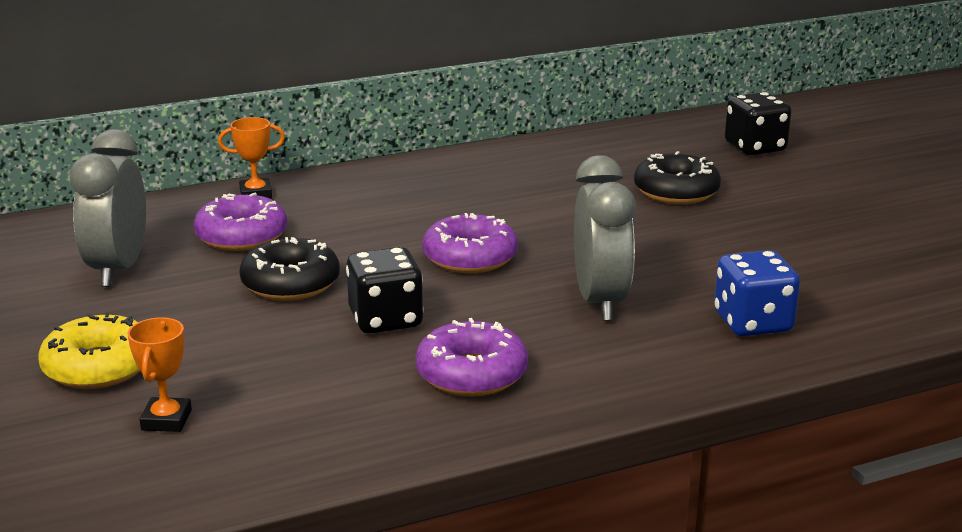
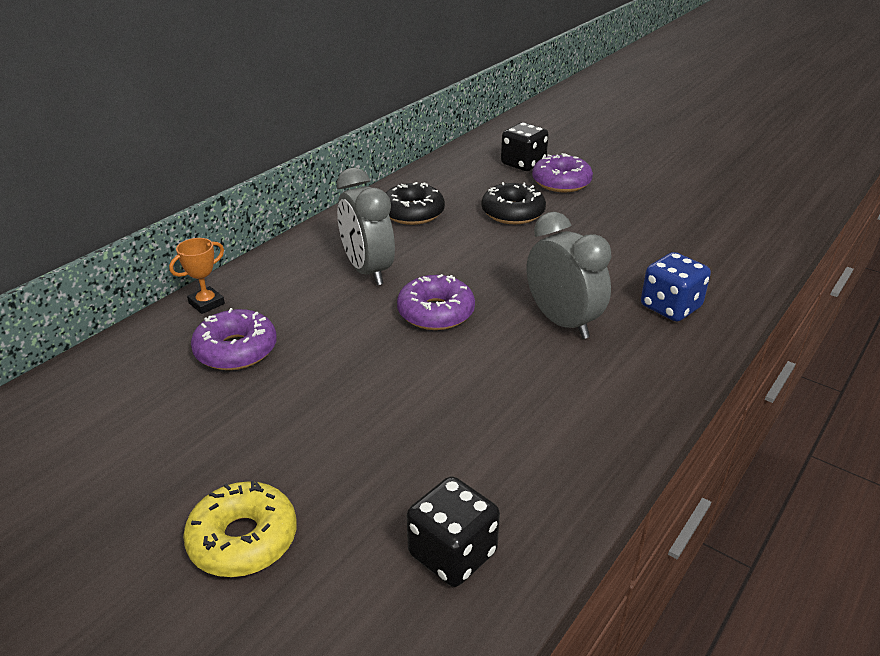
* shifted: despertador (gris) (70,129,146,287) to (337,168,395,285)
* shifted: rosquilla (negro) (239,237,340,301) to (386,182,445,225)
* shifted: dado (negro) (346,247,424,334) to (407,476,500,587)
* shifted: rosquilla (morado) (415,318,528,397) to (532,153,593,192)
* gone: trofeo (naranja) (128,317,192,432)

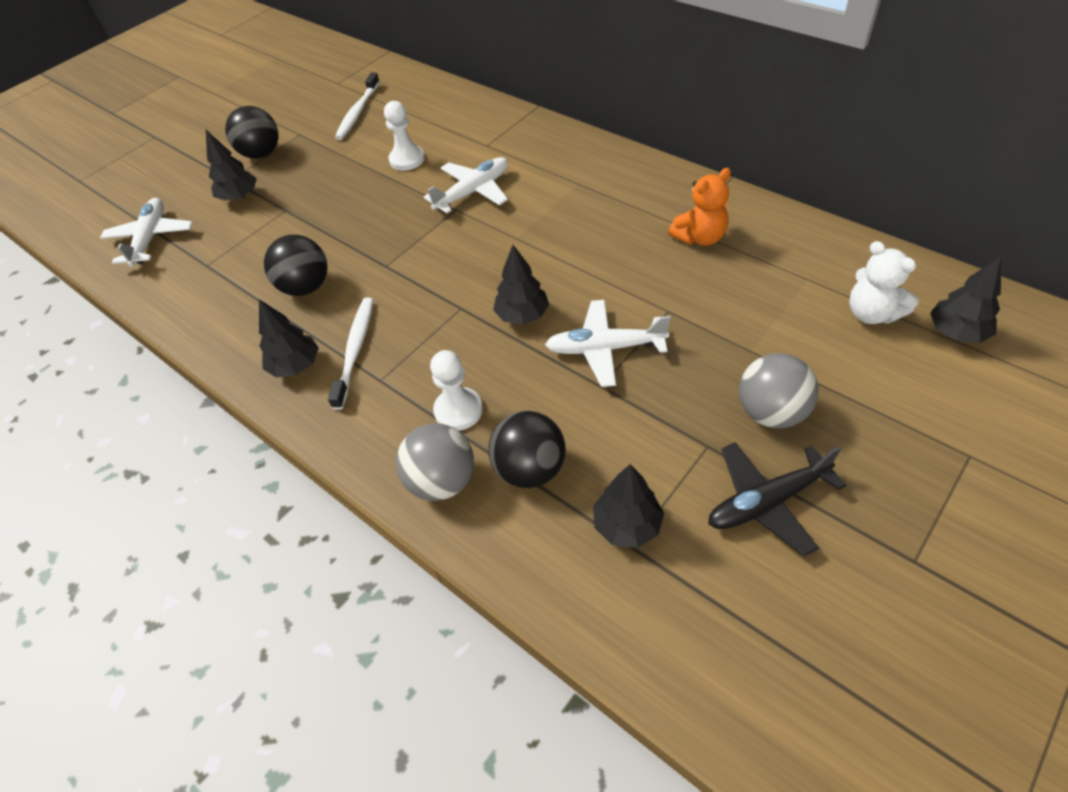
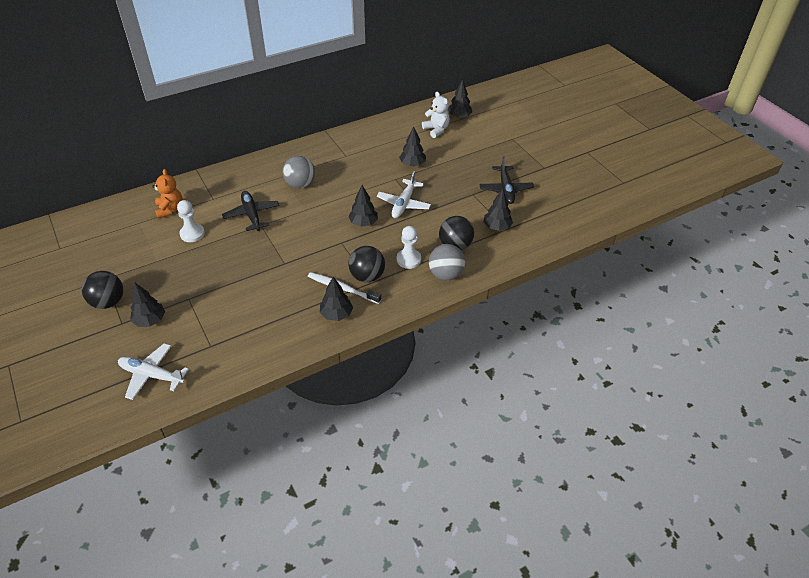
* shifted: osito (naranja) (668,168,731,246) to (152,169,183,219)
* repainted: avión (blanco) (424,157,508,213) to avión (negro) (222,191,279,231)
* shifted: pelota (gris) (739,353,819,428) to (283,156,315,188)
* shifted: pelota (negro) (264,235,328,296) to (348,246,385,282)
* new: árbol (negro) (399,127,426,166)
* rotated: osito (blanco) (849,241,919,324) = (422,92,450,138) 105 degrees counterclockwise
* gone: cepillo de dientes (blanco) (335,72,380,140)

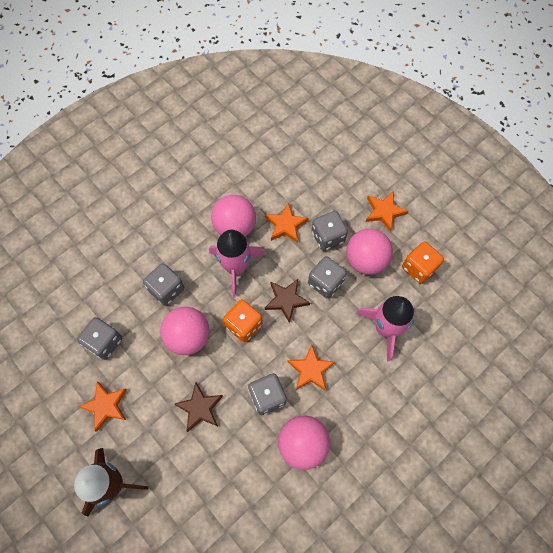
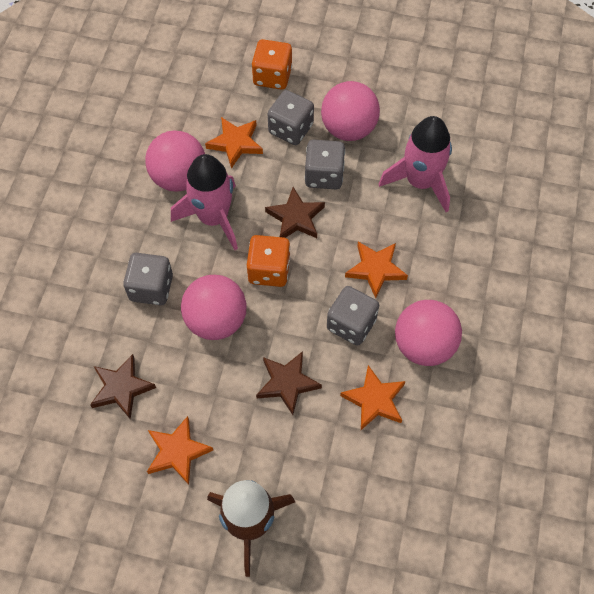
* swapped: dado (gris) (77,317,122,360) to estrella (marrón) (90,354,156,419)
* shifted: dado (naranja) (402,241,444,284) to (252,39,292,90)
* shifted: estrella (naranja) (366,191,408,232) to (340,365,406,430)

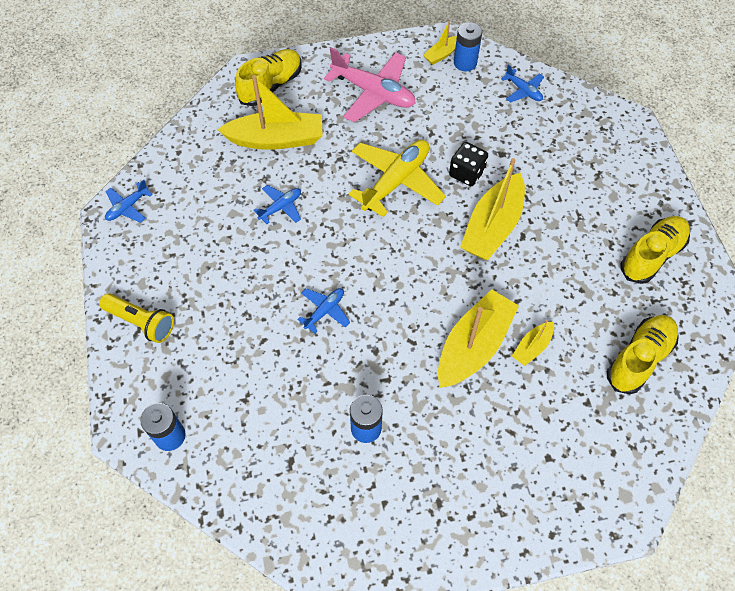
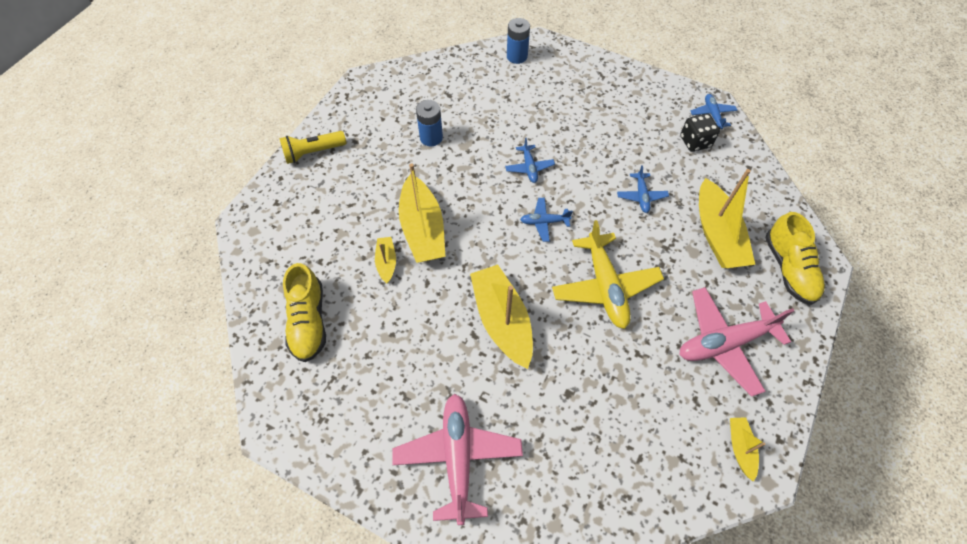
* shifted: lámpara de mano (amarillo) (99,293,174,343) to (279,131,346,164)
* new: avión (rosa) (393,394,523,525)
* shifted: avión (azul) (501,64,544,103) to (520,198,573,242)
* shifted: dado (negro) (449,142,488,186) to (680,113,720,152)
* rotated: barco (amarillo) (217,75,323,150) = (699,169,755,268) 45 degrees counterclockwise
* gone: pila (azul) (454,22,482,71)
* gone: zapato (amarillo) (621,216,690,284)

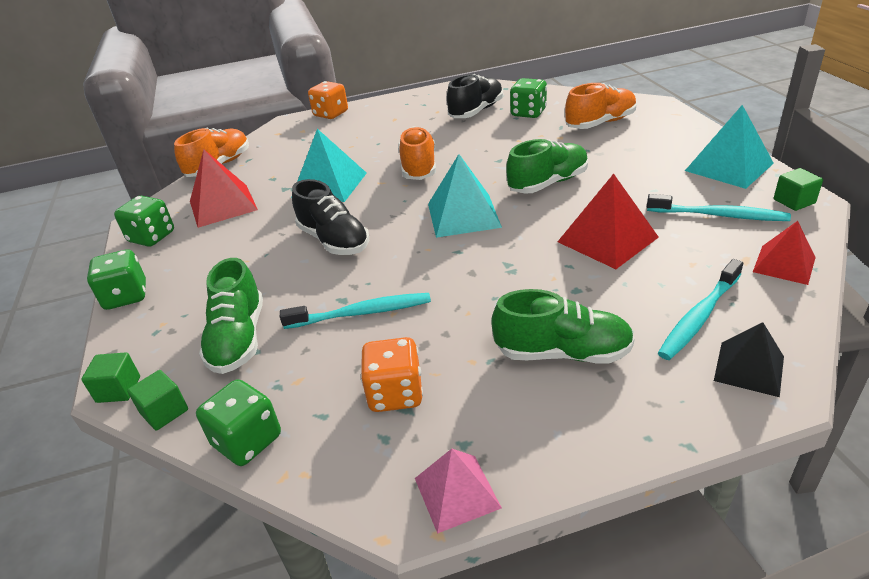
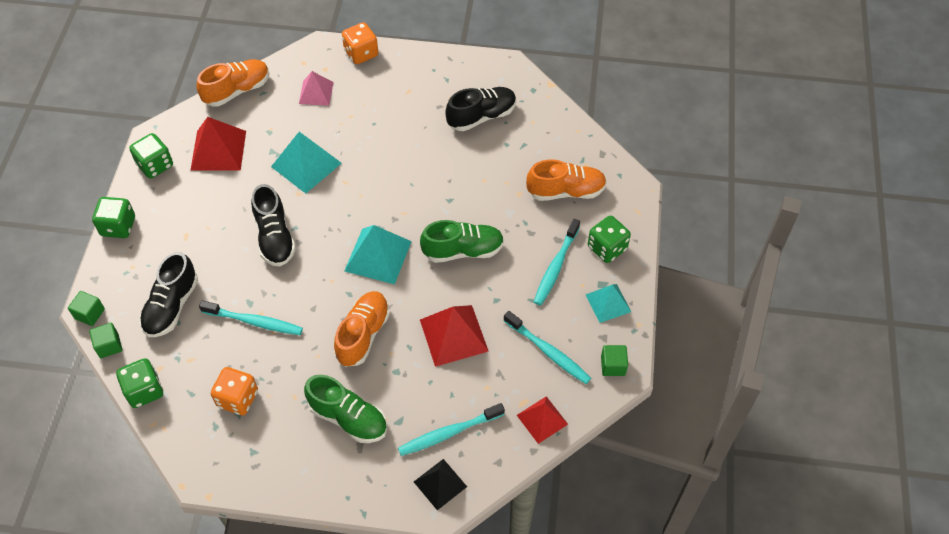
* repainted: zapato (verde) (199,258,263,374) to zapato (negro) (140,252,198,337)
* shifted: pirámide (rosa) (415,449,502,534) to (299,71,334,106)
* shifted: zapato (naranja) (398,126,436,180) to (334,291,390,367)
* new: cepillo de dientes (turquesa) (534,219,580,306)
* scaled: pirámide (turquesa) (685,105,774,189) = (586,284,631,323) x0.64
* shifted: dado (verde) (510,78,547,118) to (588,216,631,263)

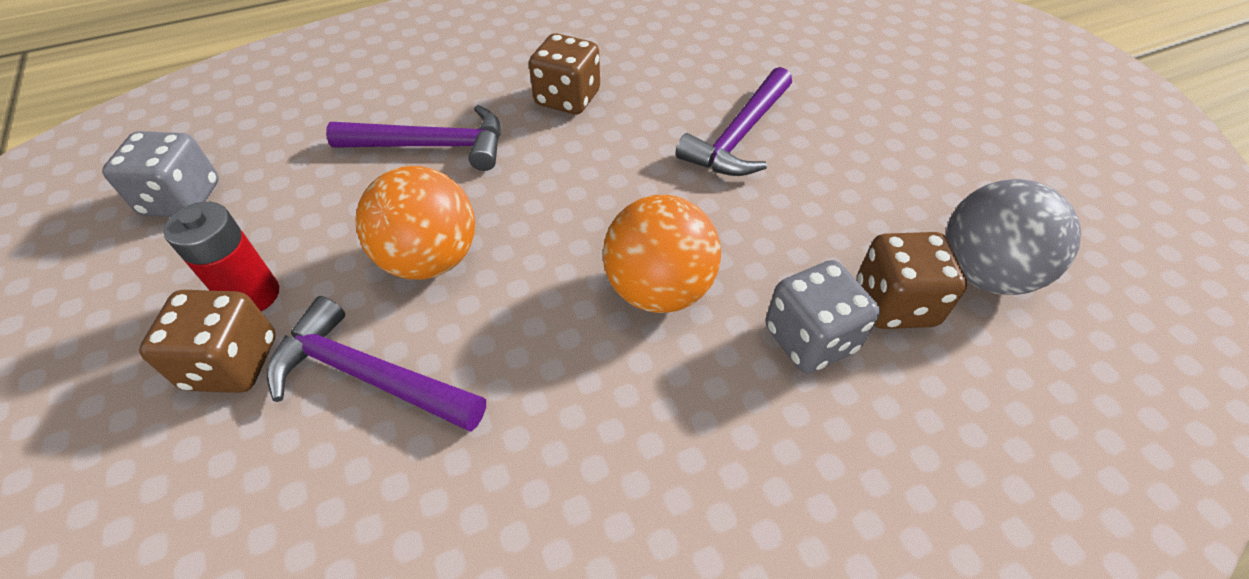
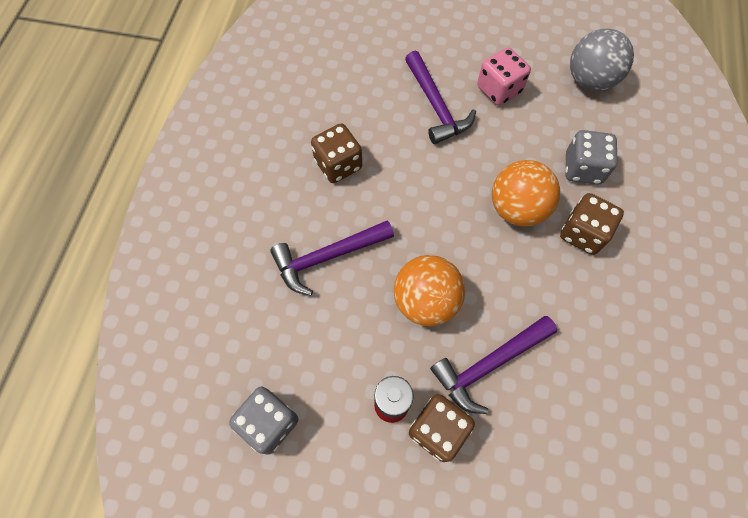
* rotated: martillo (morado) (326,105,501,171) = (270,220,394,296) 150 degrees counterclockwise
* new: dado (rosa) (477,47,531,106)
* shifted: dado (marrón) (857,232,967,329) to (560,193,624,255)

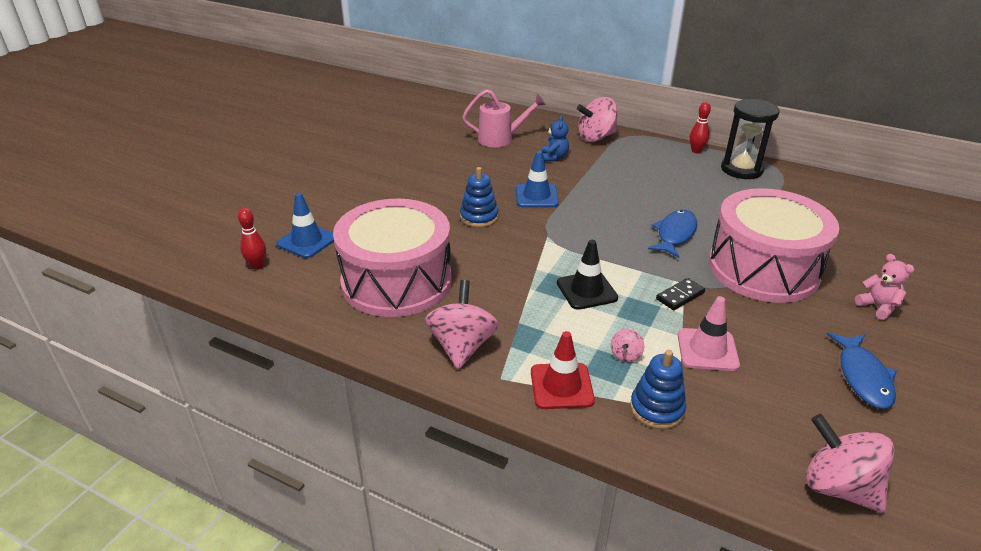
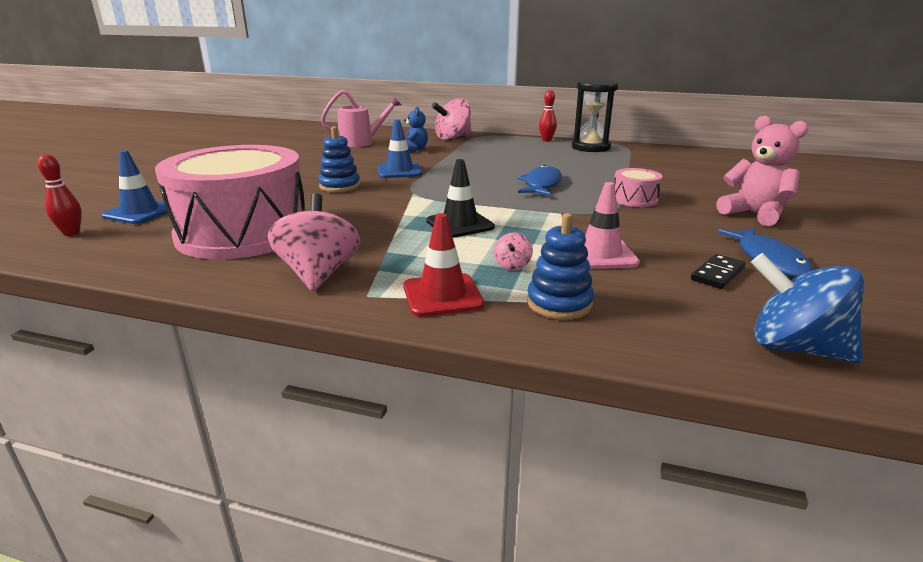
* scaled: tambor (rosa) (709,188,839,303) = (614,168,662,207) x0.41
* shifted: ficha de dominó (negro) (656,278,705,310) to (691,254,745,289)
* scaled: osito (rosa) (855,254,914,320) = (716,116,808,226) x1.61
* repainted: peonza (rosa) (806,414,895,513) to peonza (azul) (751,253,864,364)

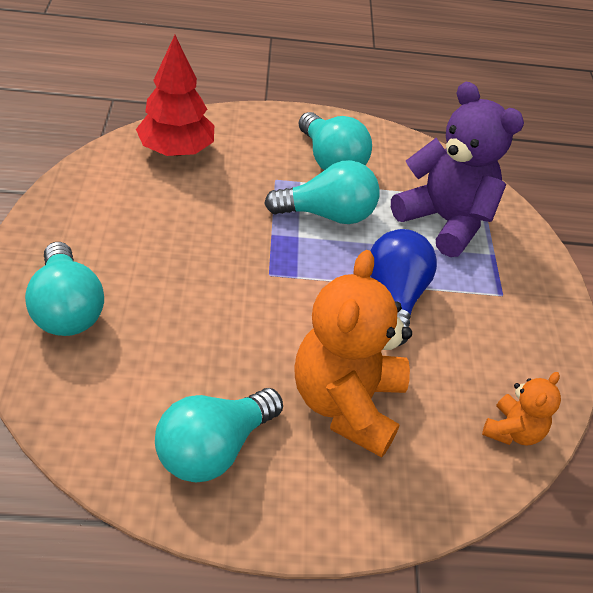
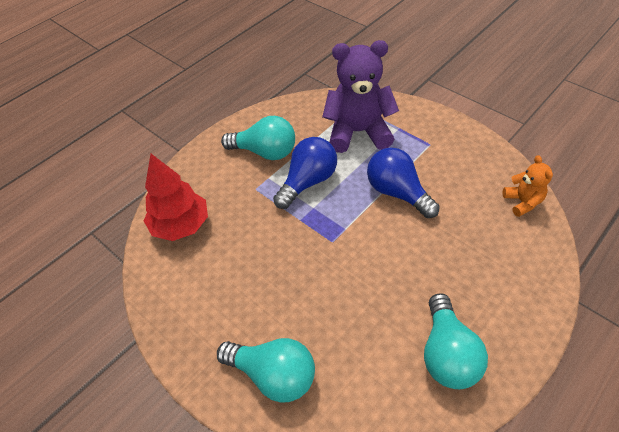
* repainted: bombilla (turquesa) (264,160,380,224) to bombilla (azul) (273,137,337,209)
* gone: osito (naranja) (294,250,412,458)

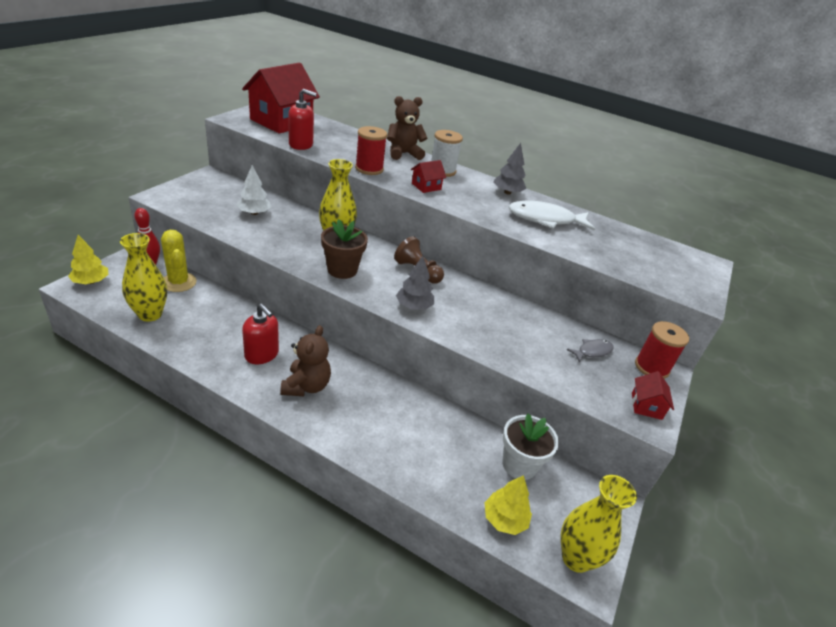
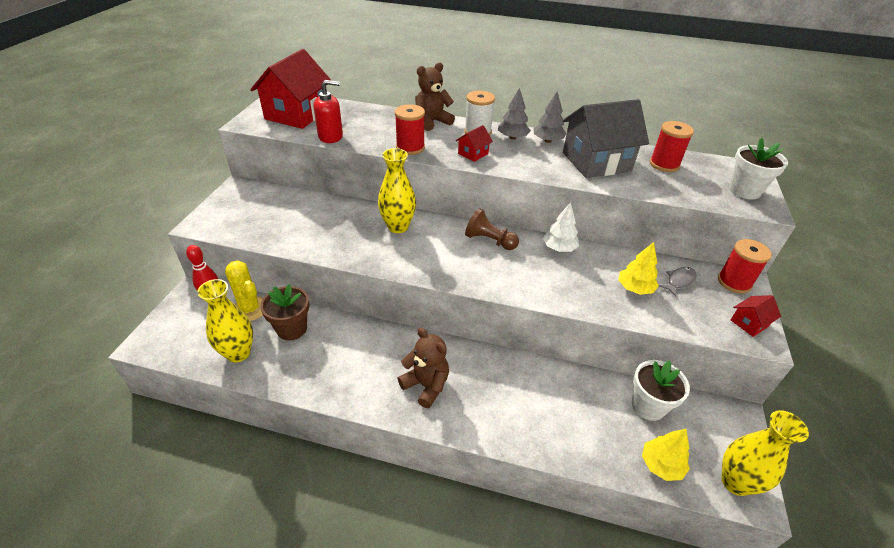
* shifted: maceta (marrón) (321,219,368,279) to (260,284,309,340)
* rotated: osito (marrón) (280,325,331,396) = (397,328,449,408) 45 degrees counterclockwise
* shifted: árbol (gris) (396,256,434,310) to (498,88,531,140)
* shifted: árbol (blanco) (236,165,271,215) to (543,202,579,252)
* swapped: pez (blanco) (508,200,595,231) to casa (gris) (563,99,649,178)
* shifted: árbol (amarillo) (68,235,108,284) to (618,242,659,295)
* new: carrete (rojo) (650,121,694,172)
* new: maceta (blanco) (729,138,788,199)
* rotated: casa (rojo) (632,371,674,420) = (731,295,781,337) 60 degrees clockwise
* gone: dispensador de jabón (rojo) (242,304,279,364)

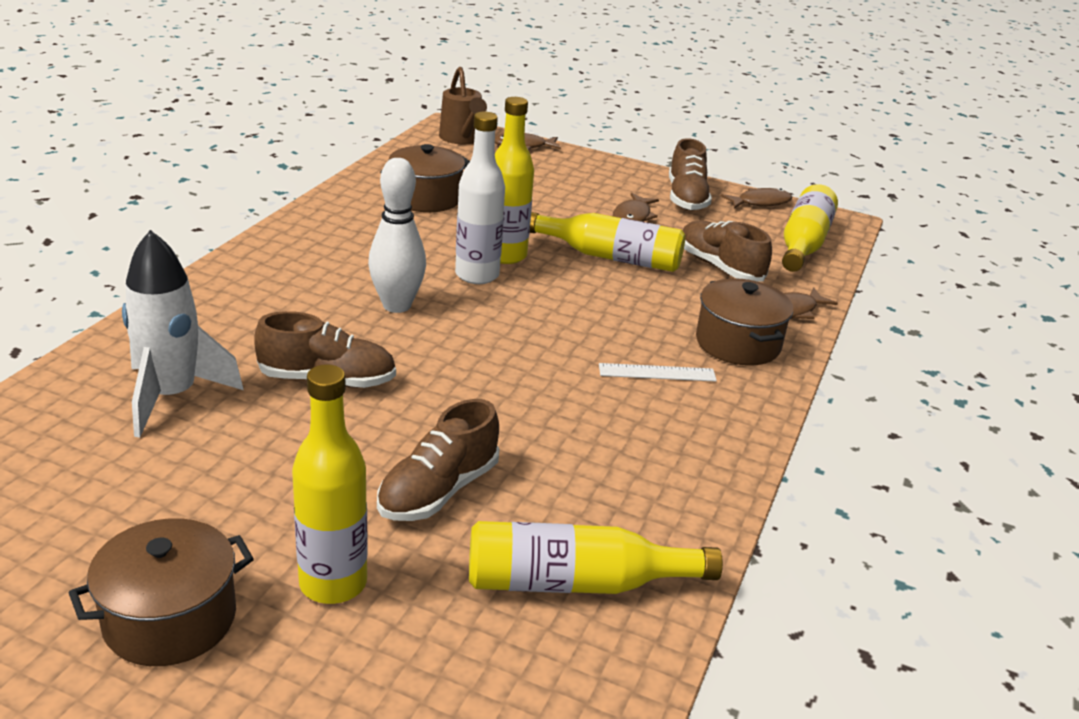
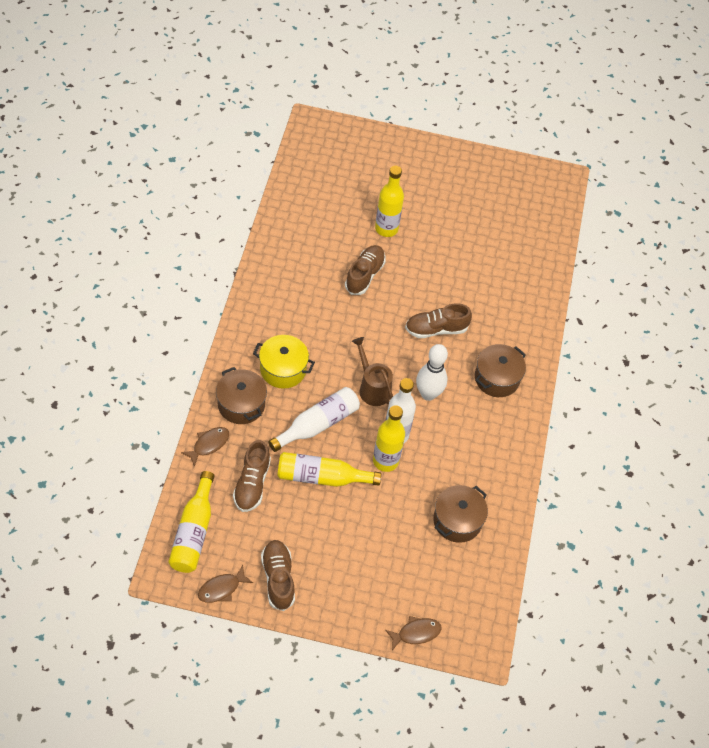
* rotated: zapato (marrón) (683,220,772,282) = (233,440,271,512) 60 degrees clockwise
* swapped: regla (blanco) (599,363,717,382) to olla (amarillo) (253,335,315,389)
* new: botella (blanco) (268,387,360,452)
* shifted: regadera (marrón) (439,67,487,144) to (352,337,393,406)
* shifted: olla (marrón) (68,518,254,666) to (475,344,526,397)
* gone: cohete (blanco) (122,230,244,438)
* gone: botella (amarillo) (469,521,723,594)
* gone: pez (marrón) (613,193,659,222)

